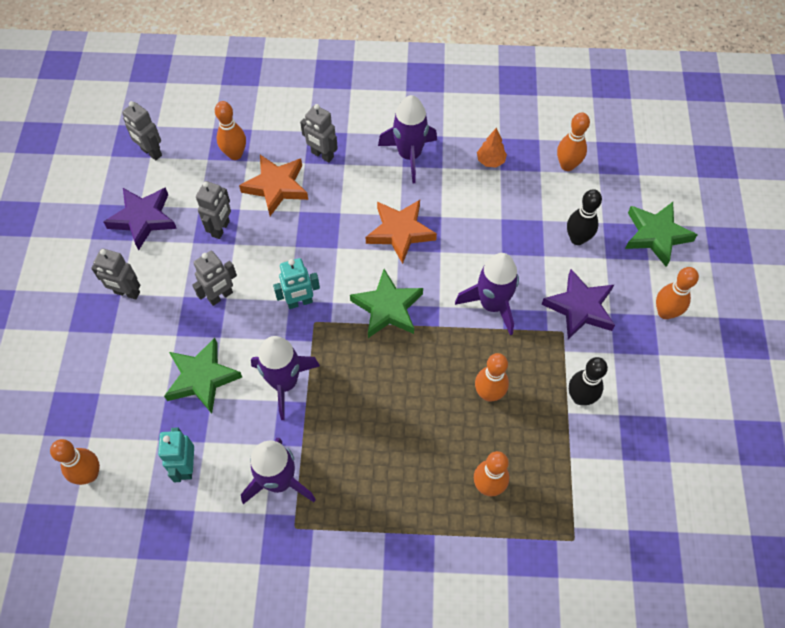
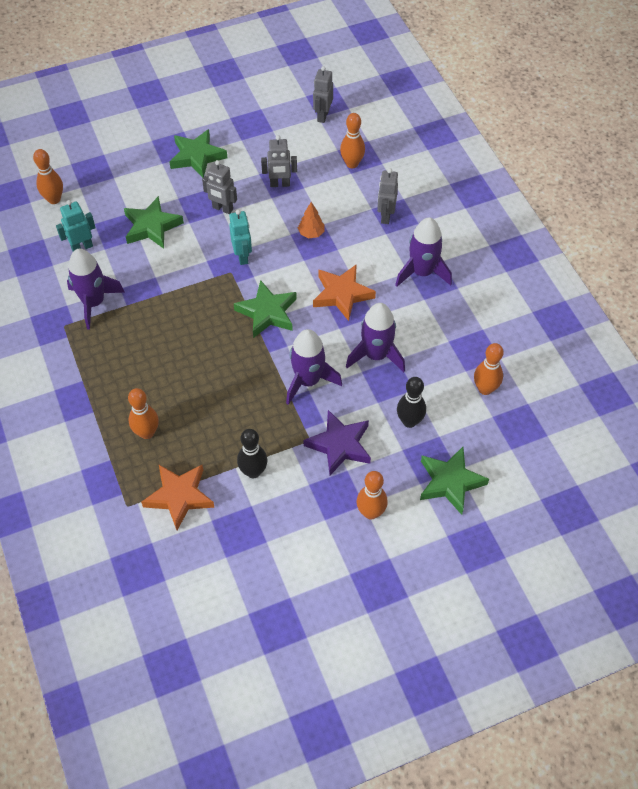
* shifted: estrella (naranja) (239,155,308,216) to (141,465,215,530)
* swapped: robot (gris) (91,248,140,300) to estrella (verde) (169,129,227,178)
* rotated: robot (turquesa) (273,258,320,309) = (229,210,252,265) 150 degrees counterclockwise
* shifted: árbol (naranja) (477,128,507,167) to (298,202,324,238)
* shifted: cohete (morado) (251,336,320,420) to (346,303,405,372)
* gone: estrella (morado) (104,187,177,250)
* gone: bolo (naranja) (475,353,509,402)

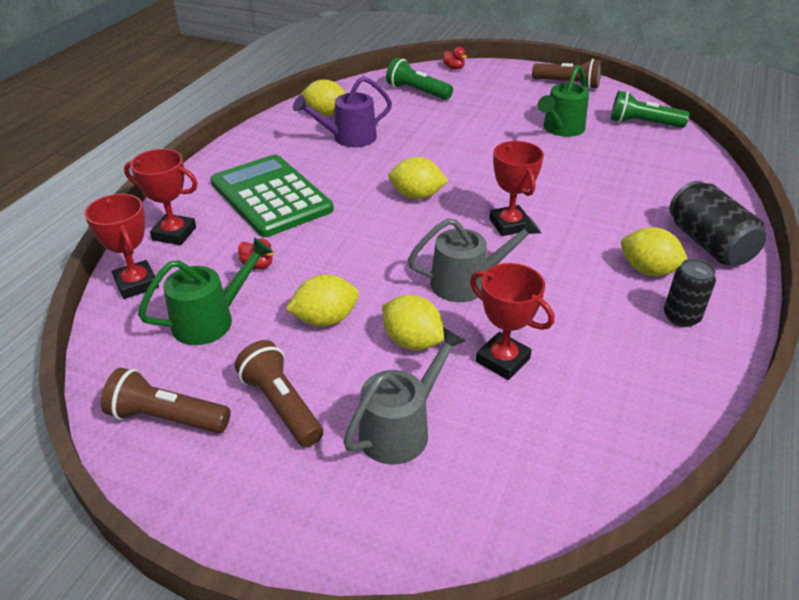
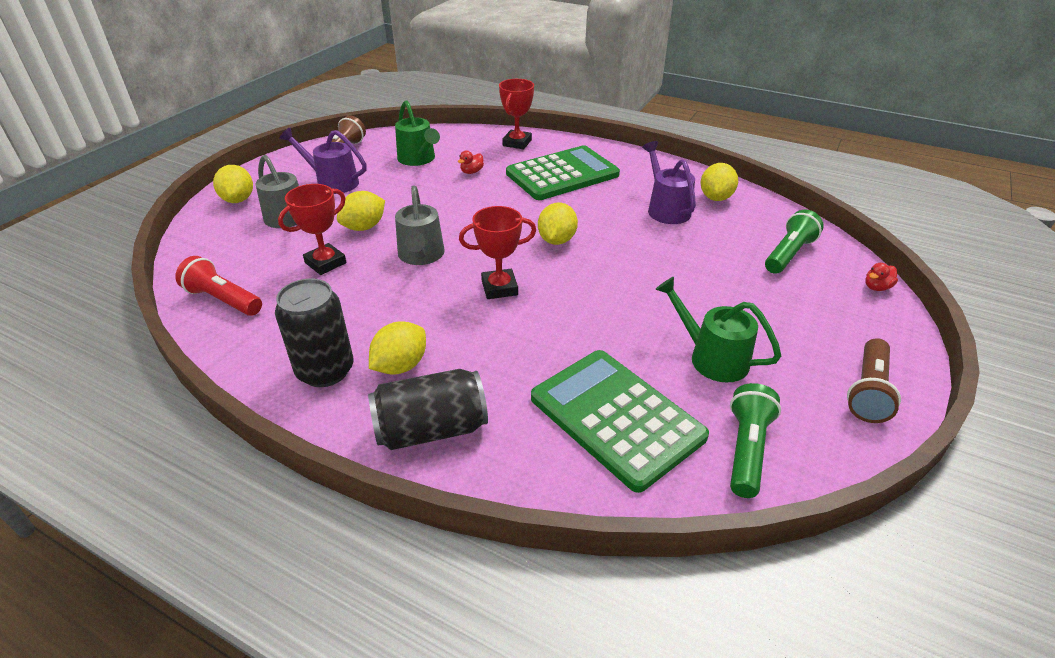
* new: lámpara de mano (rojo) (175,256,262,316)
* shifted: limón (amarillo) (286,274,359,327) to (213,165,253,203)
* scaled: lata (negro) (664,258,716,327) = (275,278,353,387) x1.59
* swapped: lámpara de mano (marrón) (235,340,323,447) to regadera (morado) (279,128,367,194)
* new: calculadora (verde) (531,350,709,493)
* gone: trofeo (rojo) (84,194,159,299)

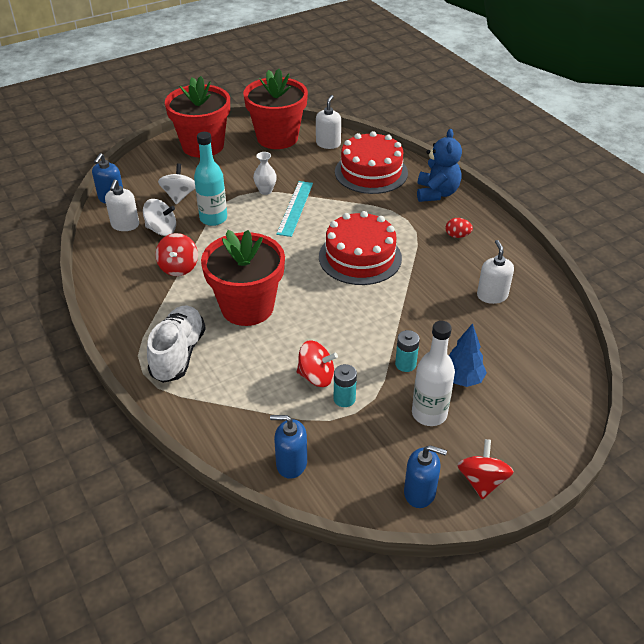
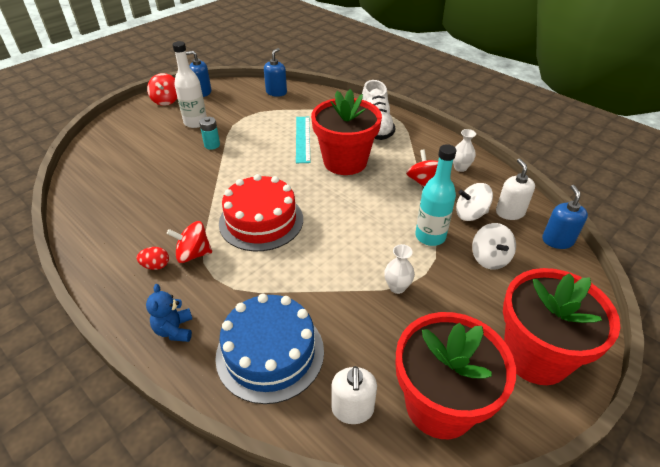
* scaled: osito (azul) (417,129,462,202) = (146,284,192,342) x0.65
* shifted: peonza (rojo) (297,340,338,387) to (167,221,212,263)
* repainted: tarta (rojo) (335,131,408,194) to tarta (azul) (215,294,324,404)
* rotated: dispensador de jabón (azul) (270,415,307,479) = (264,48,287,97) 60 degrees counterclockwise
* shifted: regla (turquesa) (276,181,313,237) to (296,117,310,163)
* new: florero (blanco) (453,129,476,172)
* gone: pila (turquesa) (334,364,357,407)
* gone: árbol (azul) (449,323,487,387)
* gone: dispensador de jabón (blanco) (477,240,514,304)

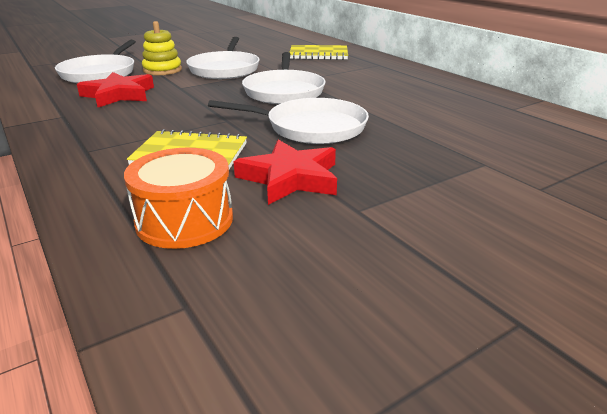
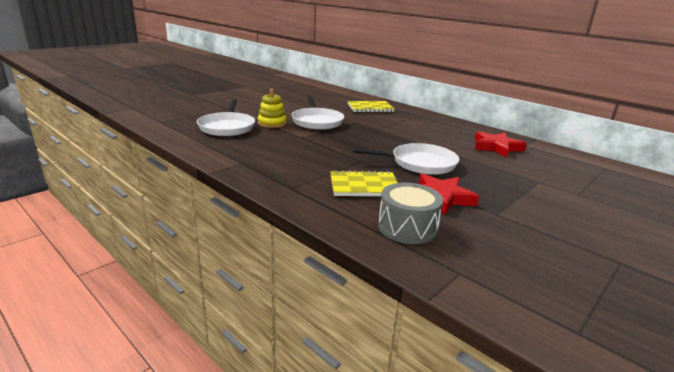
* repainted: tambor (naranja) (124,148,233,249) to tambor (gris) (378,183,443,244)
* shifted: estrella (rojo) (77,72,154,107) to (475,131,527,158)
* gone: sartén (blanco) (242,52,326,104)

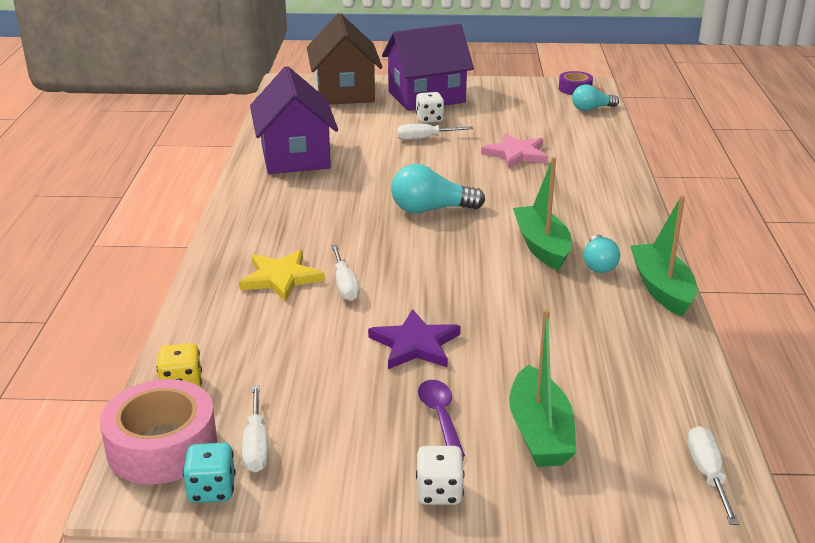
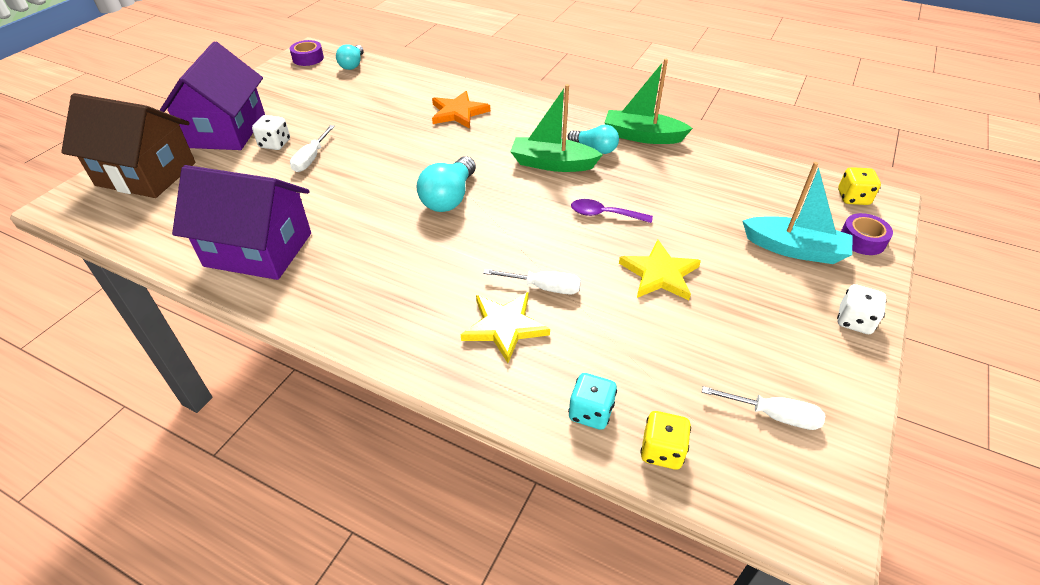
* new: estrella (naranja) (432,91,490,129)
* shifted: dado (turquesa) (183,443,236,503) to (568,373,617,430)
* shifted: cuchara (morado) (418,380,465,457) to (571,199,653,223)
* repainted: estrella (morado) (368,309,461,369) to estrella (amarillo) (619,240,701,300)
* repainted: barco (verde) (509,309,576,467) to barco (turquesa) (742,162,853,264)
* swapped: destornillador (blanco) (687,426,739,525) to dado (amarillo) (838,167,881,205)
* new: cinta adhesiva (morado) (841,213,893,255)
* gone: cinta adhesiva (rosa) (100,379,217,484)
* gone: estrella (rosa) (481,133,548,169)

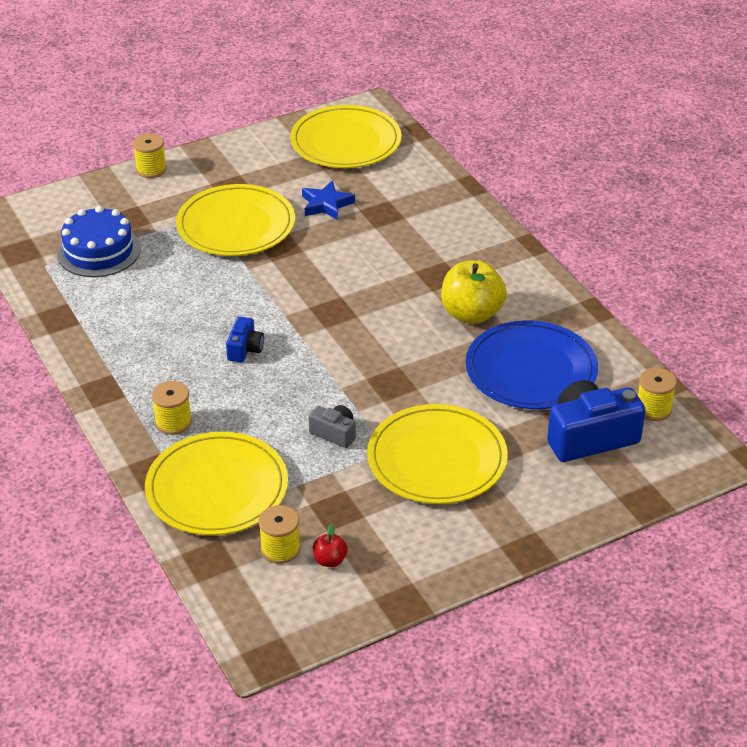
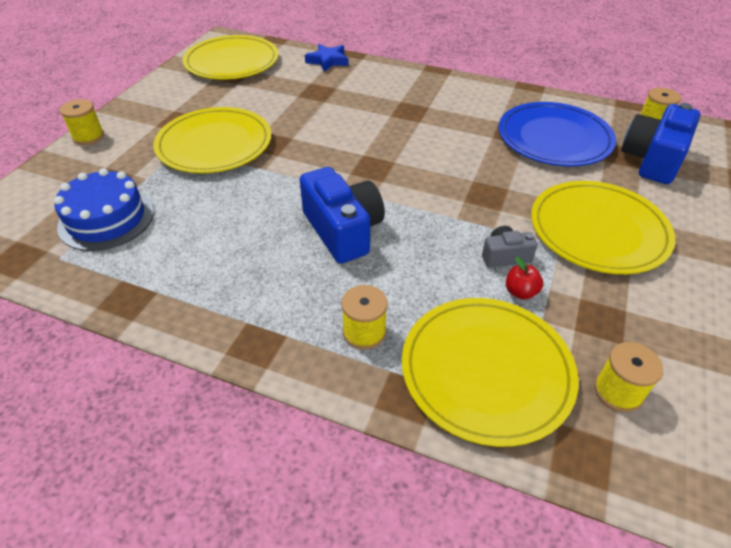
* scaled: cámara (azul) (226,317,264,362) = (299,167,385,264) x1.95
* shifted: estrella (azul) (302,181,355,220) to (305,44,349,72)
* shifted: manzana (rojo) (313,524,348,567) to (506,256,543,300)
* gone: manzana (amarillo) (441,260,507,324)

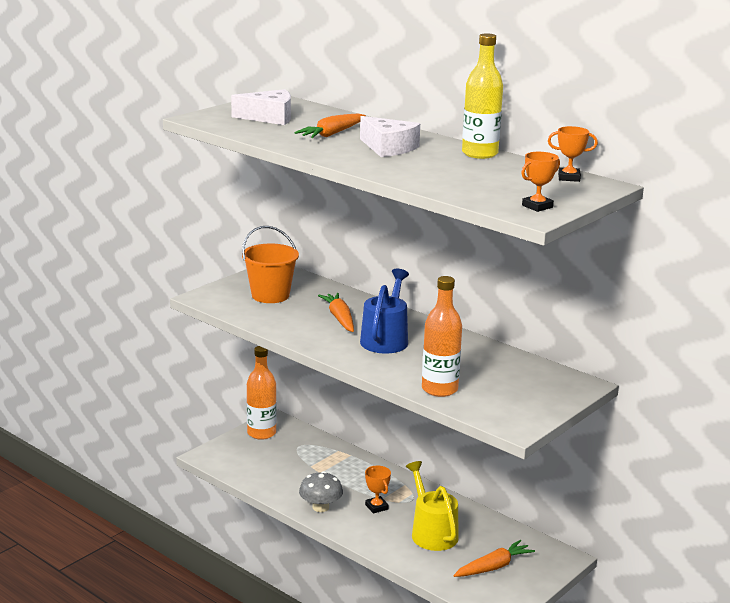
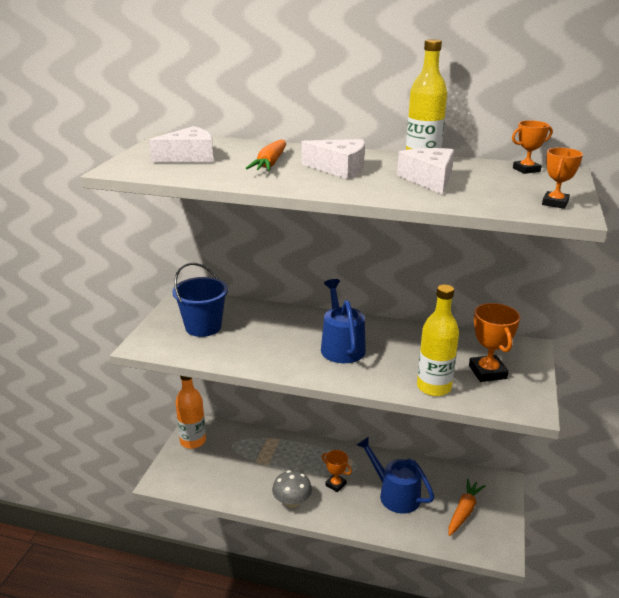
* repainted: balde (naranja) (242,226,299,303) to balde (azul) (172,263,228,337)
* repainted: regadera (amarillo) (406,461,459,551) to regadera (azul) (357,437,434,514)
* new: queso (blanco) (397,148,454,194)
* repainted: botella (naranja) (422,276,462,397) to botella (amarillo) (417,284,459,396)
* new: trofeo (naranja) (469,303,520,382)
* gone: zanahoria (naranja) (318,293,354,332)

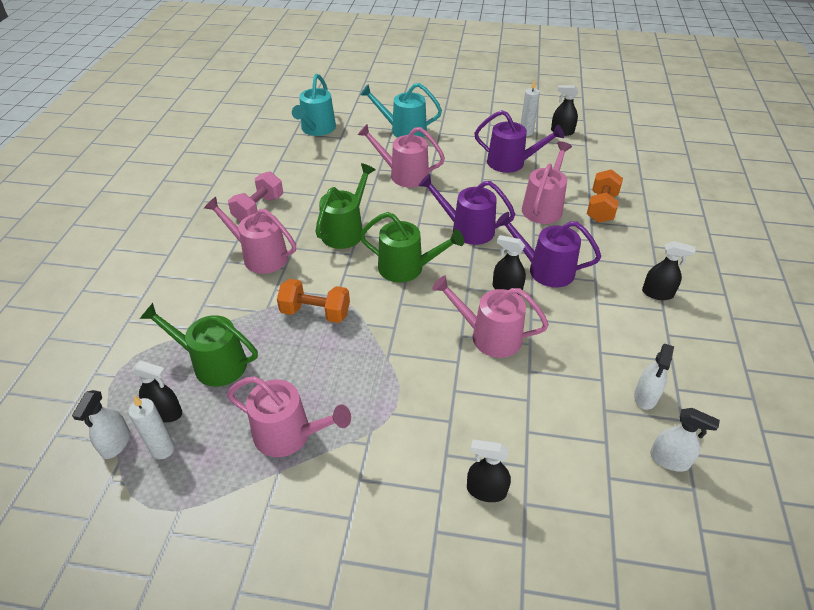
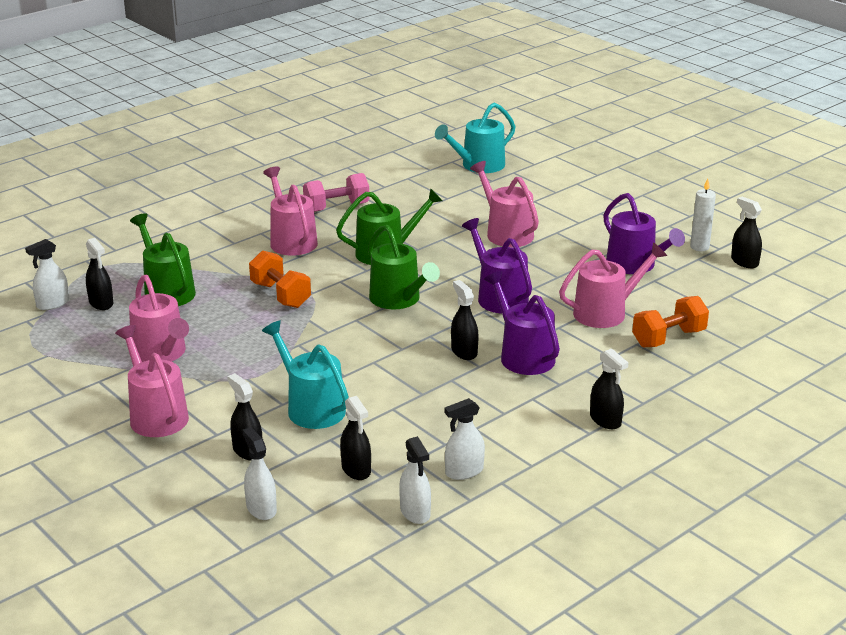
* shifted: regadera (rosa) (432,275,549,358) to (115,325,189,437)
* new: pulverizador (blanco) (243,427,277,520)
* shifted: regadera (turquesa) (360,83,442,138) to (262,321,349,429)
* new: pulverizador (negro) (340,396,371,480)
* gone: vela (blanco) (128,396,175,459)

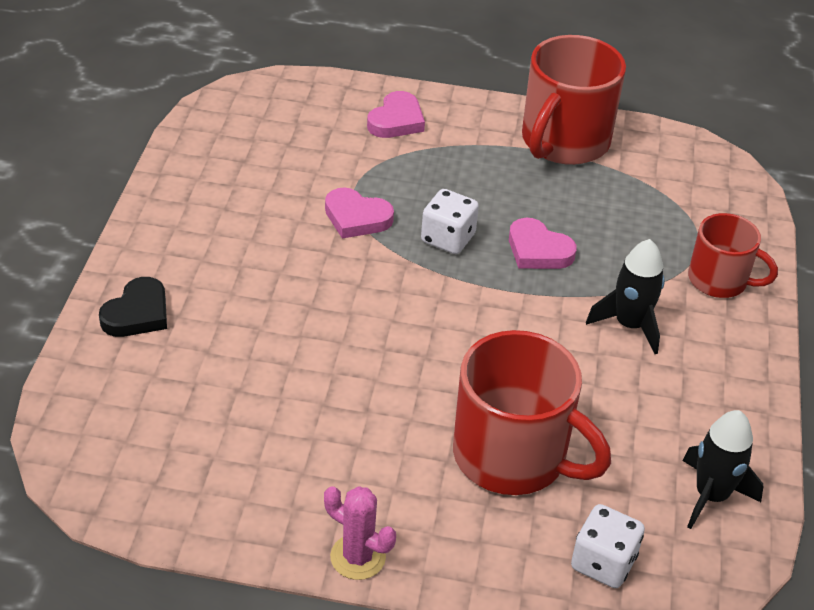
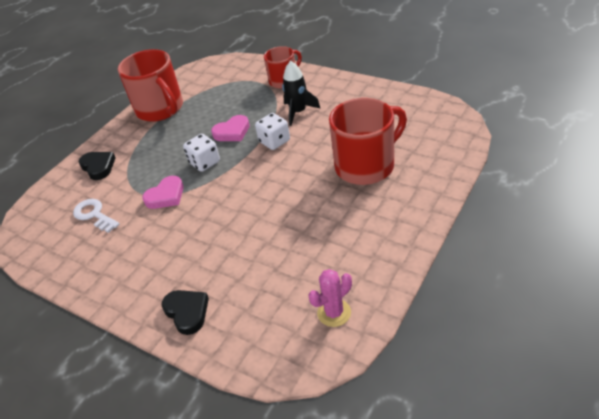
* new: llave (blanco) (73,199,120,233)
* repainted: corazón (rosa) (367,91,425,138) to corazón (negro) (79,152,115,180)
* shifted: dado (blanco) (571,504,645,588) to (255,113,290,150)
* shifted: cactus (rosa) (324,486,396,580) to (309,269,352,327)
* gone: cohete (negro) (683,410,763,529)

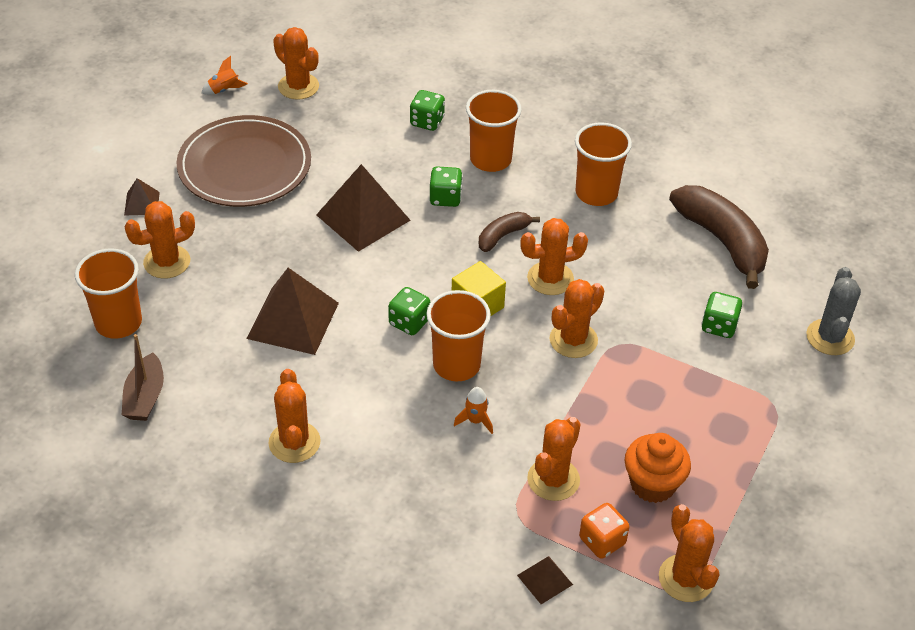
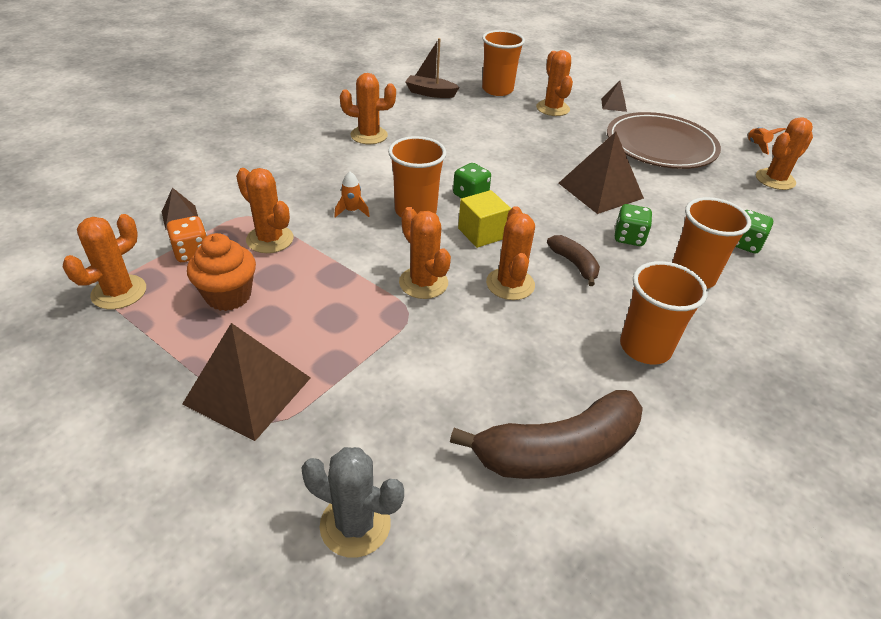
* rotated: cactus (naranja) (659,504,720,602) = (63,214,146,309) 45 degrees counterclockwise
* shifted: pirámide (marrón) (246,268,339,355) to (182,323,311,441)
* gone: dado (verde) (701,292,742,338)

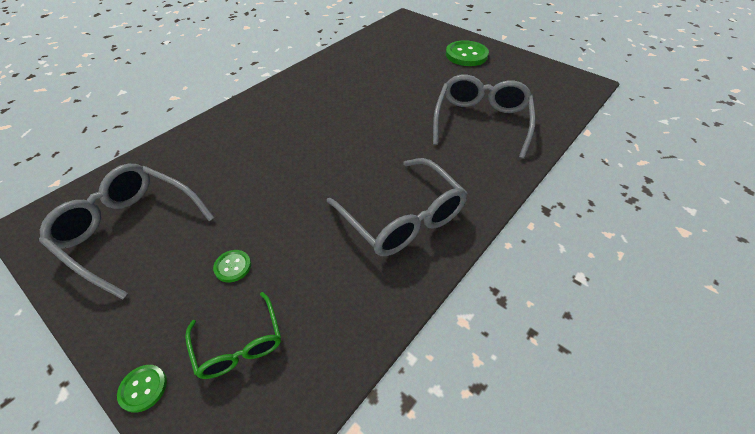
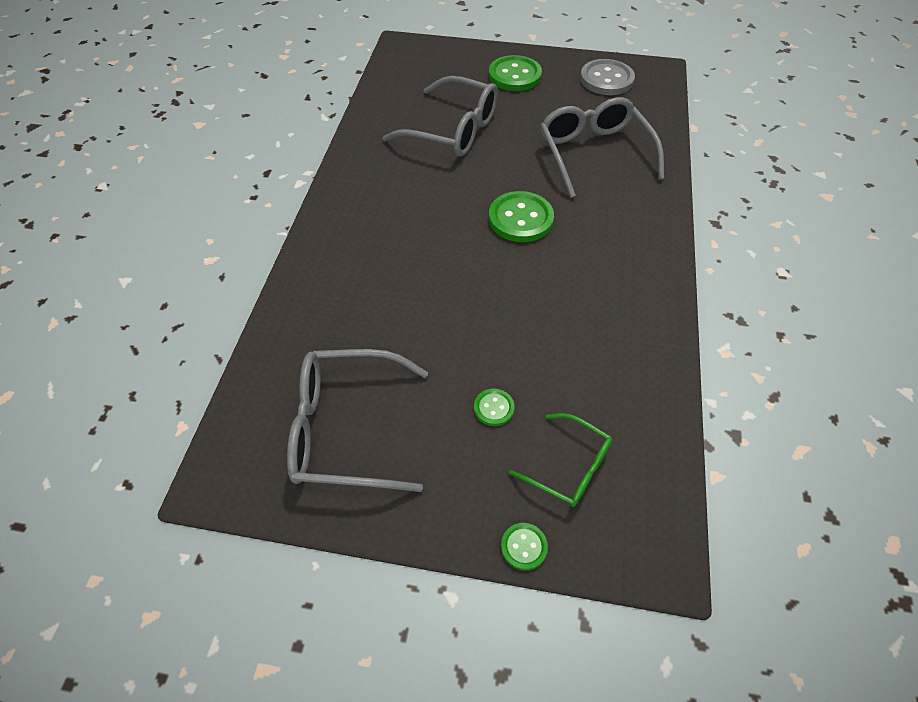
* shifted: gafas (gris) (327,158,468,256) to (382,76,498,157)
* new: botón (verde) (489,191,554,242)
* new: botón (gris) (580,59,635,95)

